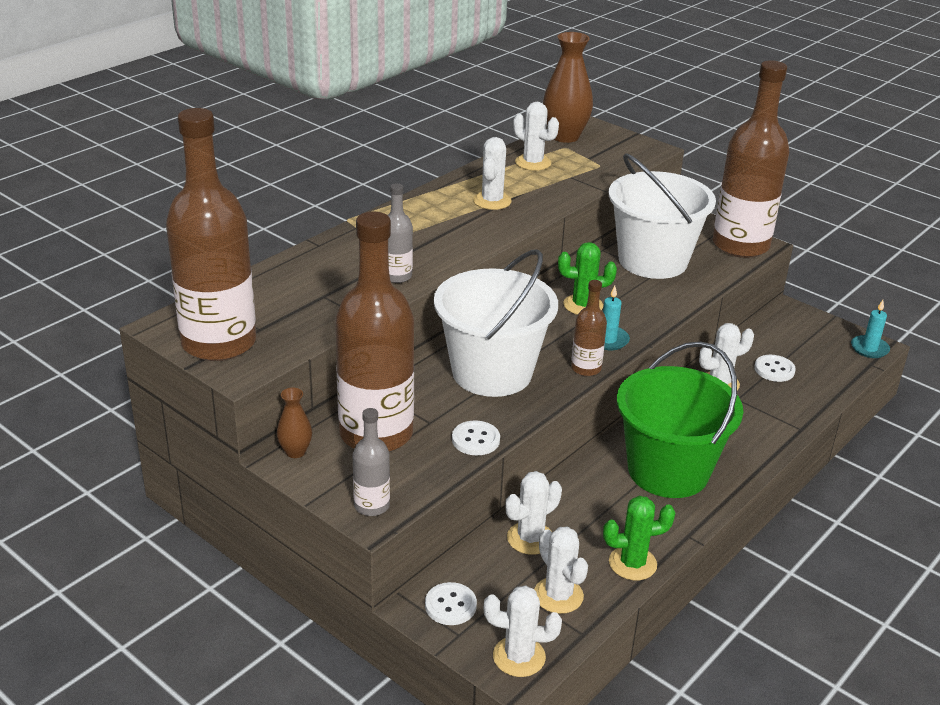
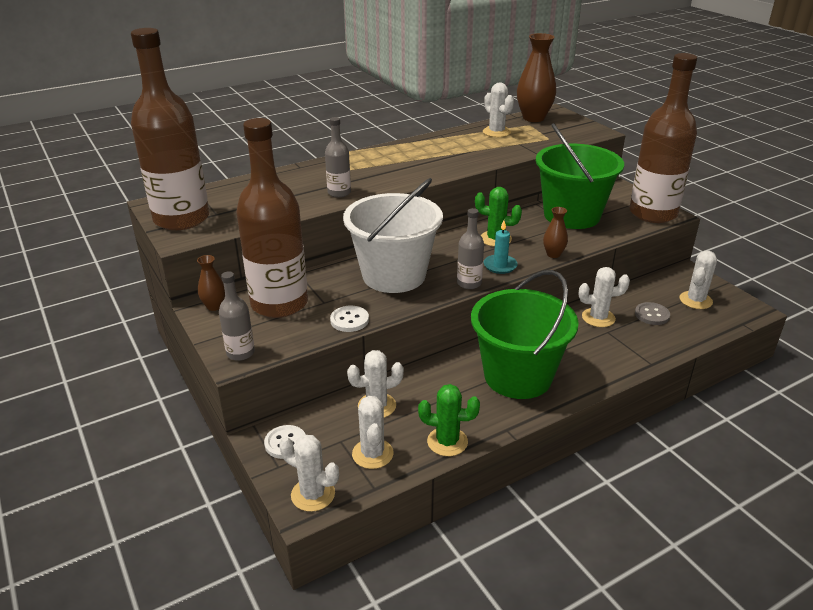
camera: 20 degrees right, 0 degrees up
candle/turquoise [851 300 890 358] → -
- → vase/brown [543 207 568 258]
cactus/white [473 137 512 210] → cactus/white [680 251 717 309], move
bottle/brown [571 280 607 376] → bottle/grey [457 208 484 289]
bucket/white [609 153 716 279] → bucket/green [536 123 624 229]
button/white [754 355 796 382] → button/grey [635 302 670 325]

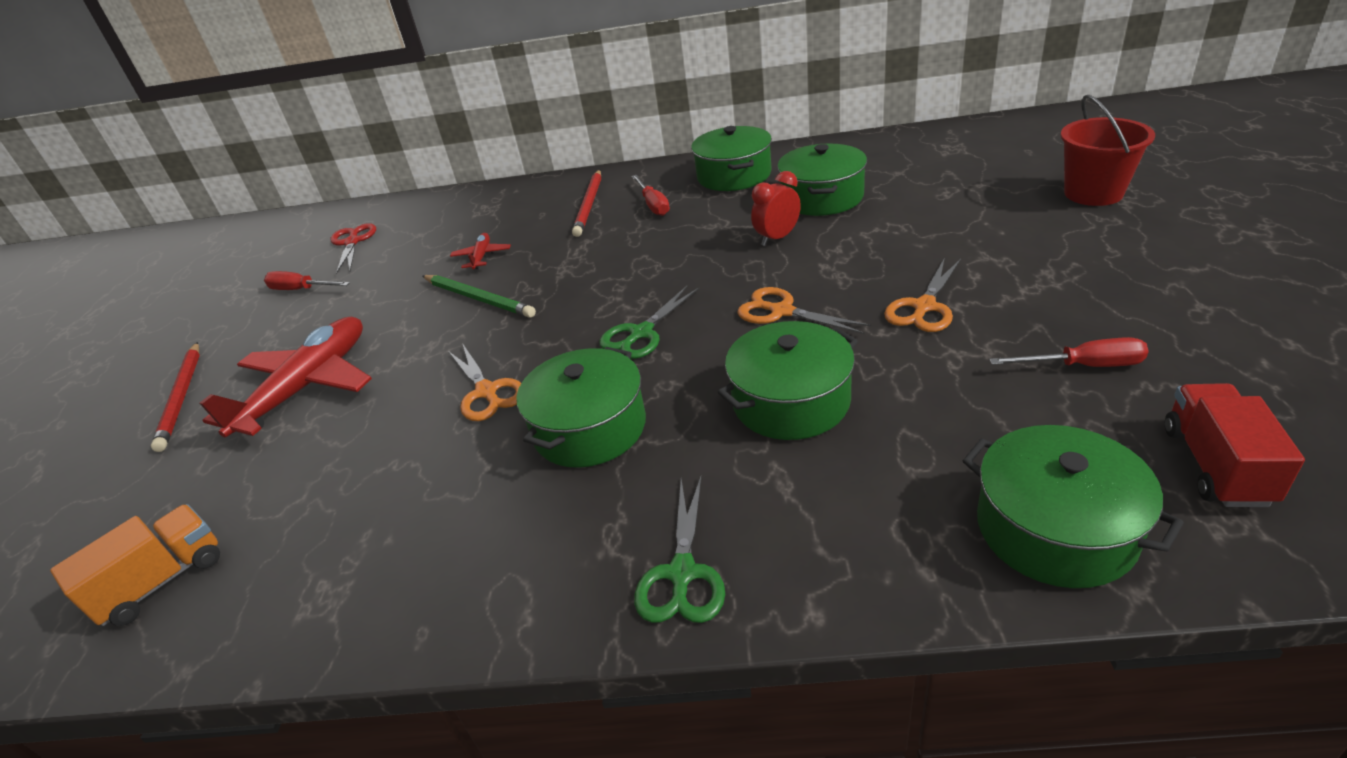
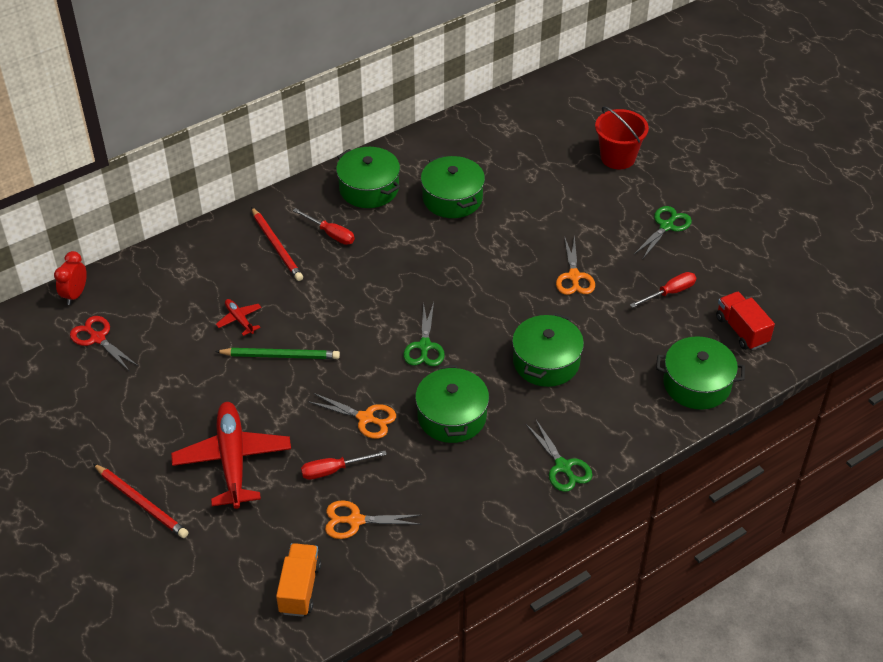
camera: 40 degrees left, 10 degrees up
- → scissors/green [634 206 692 260]
screwdriver/red [264 271 350 290] → screwdriver/red [301 451 387 480], move
scissors/orange [737 287 871 334] → scissors/orange [325 500 422 539], move
clock/red [751 171 801 246] → clock/red [54 251 87 305], move

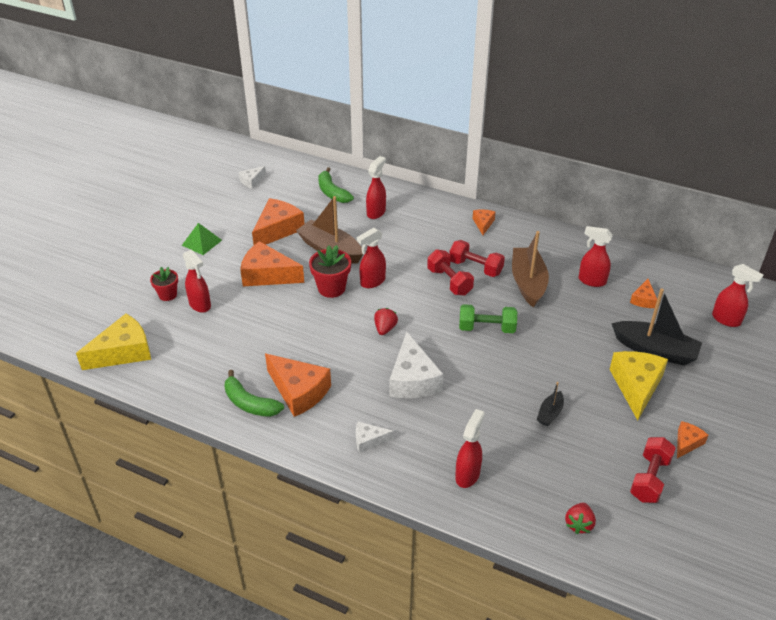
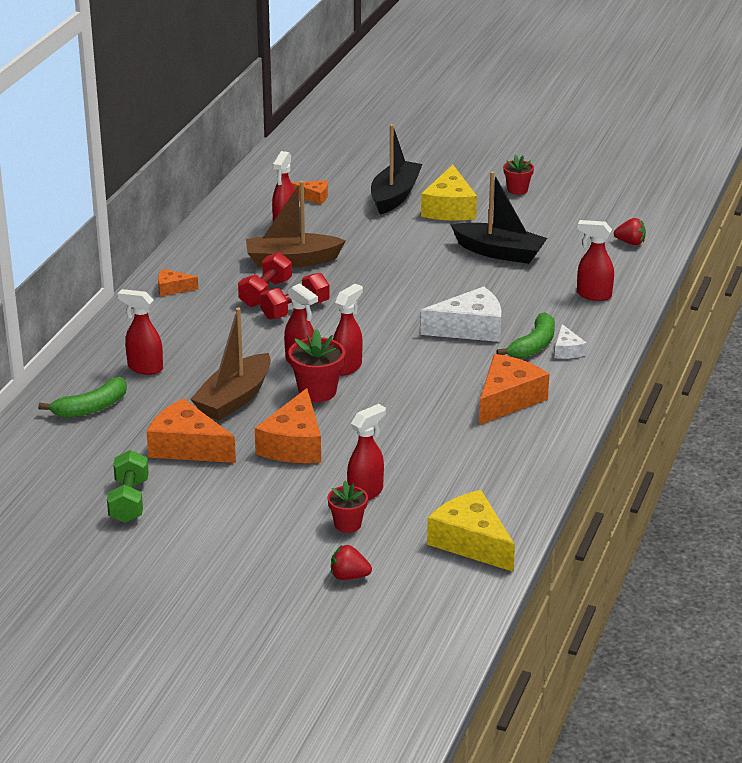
camera: 95 degrees left, 10 degrees down
pyramid/green [182 223 222 255] → -
cheese/white [239 166 266 189] → -
dumbbell/red [630 437 676 503] → -
banana/green [224 370 284 417] → banana/green [496 312 555 358], move
strawberry/red [374 308 398 335] → strawberry/red [331 545 372 580], move
dumbbell/green [459 304 517 333] → dumbbell/green [107 450 149 523], move
spray bottle/red [712 264 763 327] → spray bottle/red [333 284 363 376], move
cheese/orange [677 421 708 458] → flower pot/red [503 155 534 195]
cheese/yellow [609 351 668 420] → cheese/yellow [421 165 477 221], 90 degrees counterclockwise
boat/black [537 382 564 427] → boat/black [451 171 547 264], x2.01

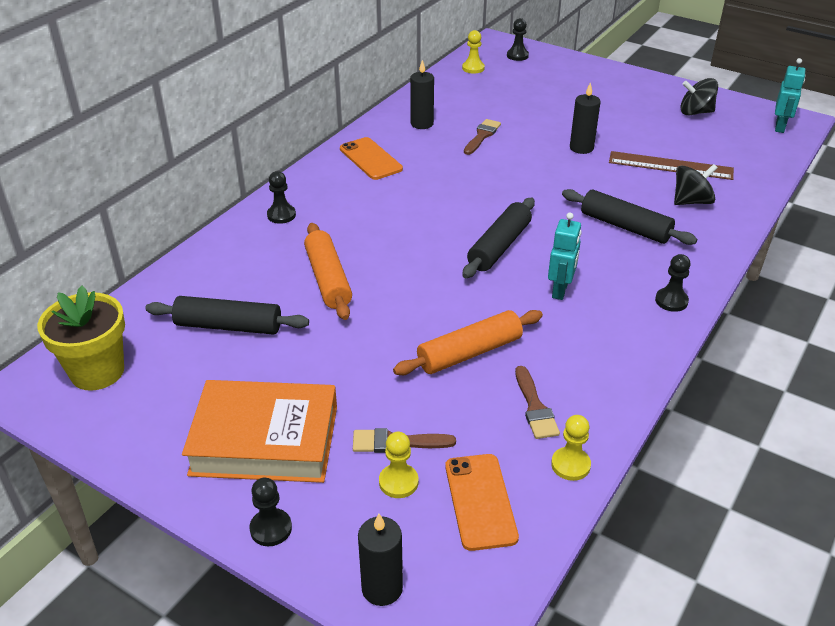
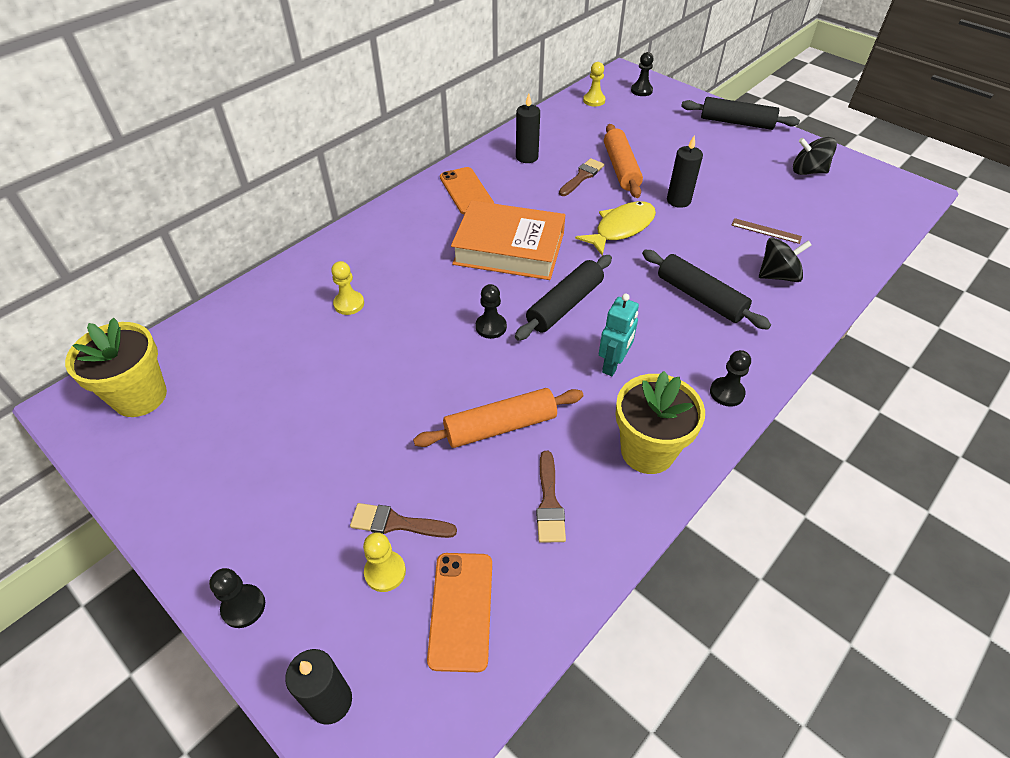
camera: 10 degrees right, 10 degrees up
robot/turquoise [775 58 805 133] → -
- → fish/yellow [575 201 656 256]
- → flower pot/yellow [615 371 705 474]
rolling pin/black [145 296 309 335] → rolling pin/black [681 97 800 130], move
book/orange [182 380 337 483] → book/orange [451 200 565 280], move
pawn/black [267 171 296 224] → pawn/black [476 284 507 339], move
rolling pin/orange [304 223 352 320] → rolling pin/orange [604 124 643 198], move
pawn/yellow [551 415 591 481] → pawn/yellow [331 261 364 315], move
ruler/brown [609 151 734 180] → ruler/brown [732 218 802 244], x0.54

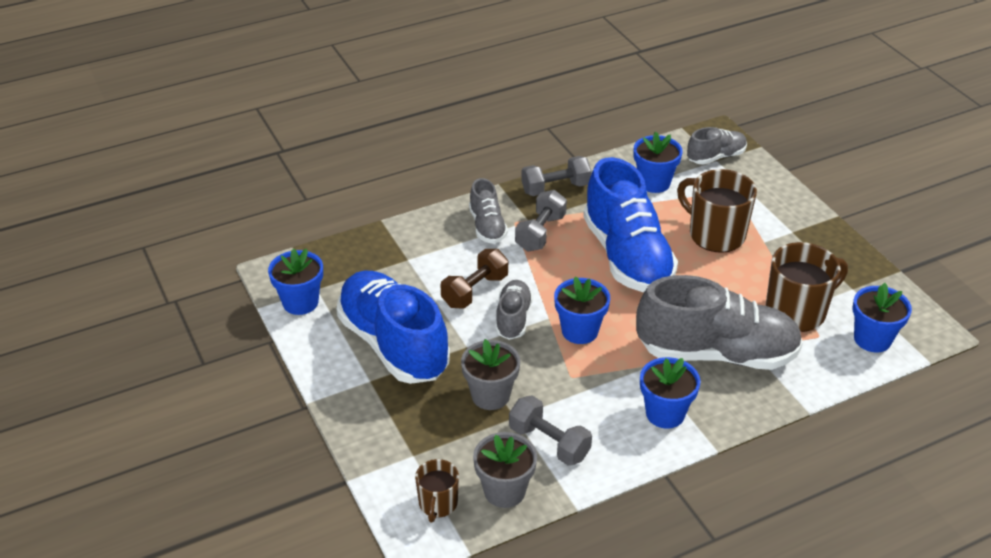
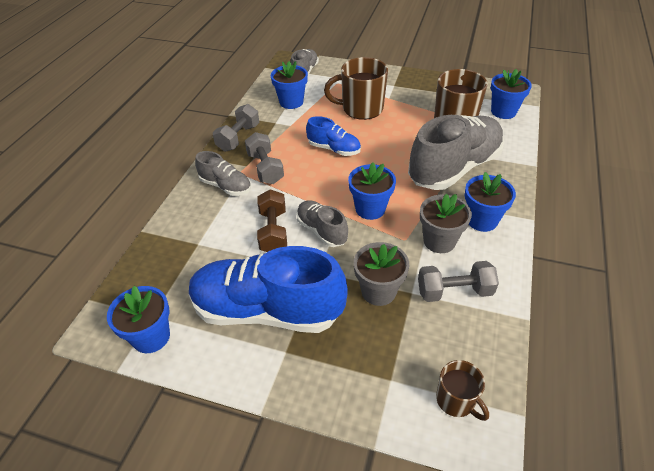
camera: 45 degrees left, 5 degrees up
flower pot/grey [473 432 537 508] → flower pot/grey [420 194 472 253], move
shoe/blue [583 157 678 292] → shoe/blue [306 116 361 156], x0.50

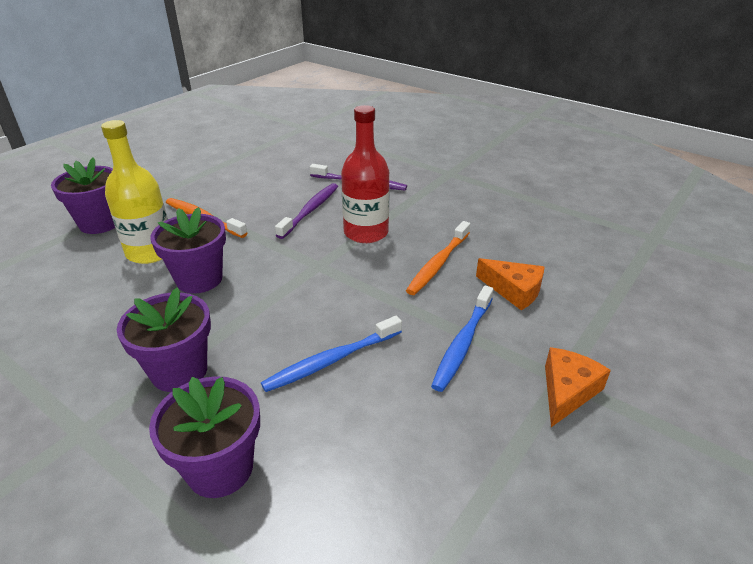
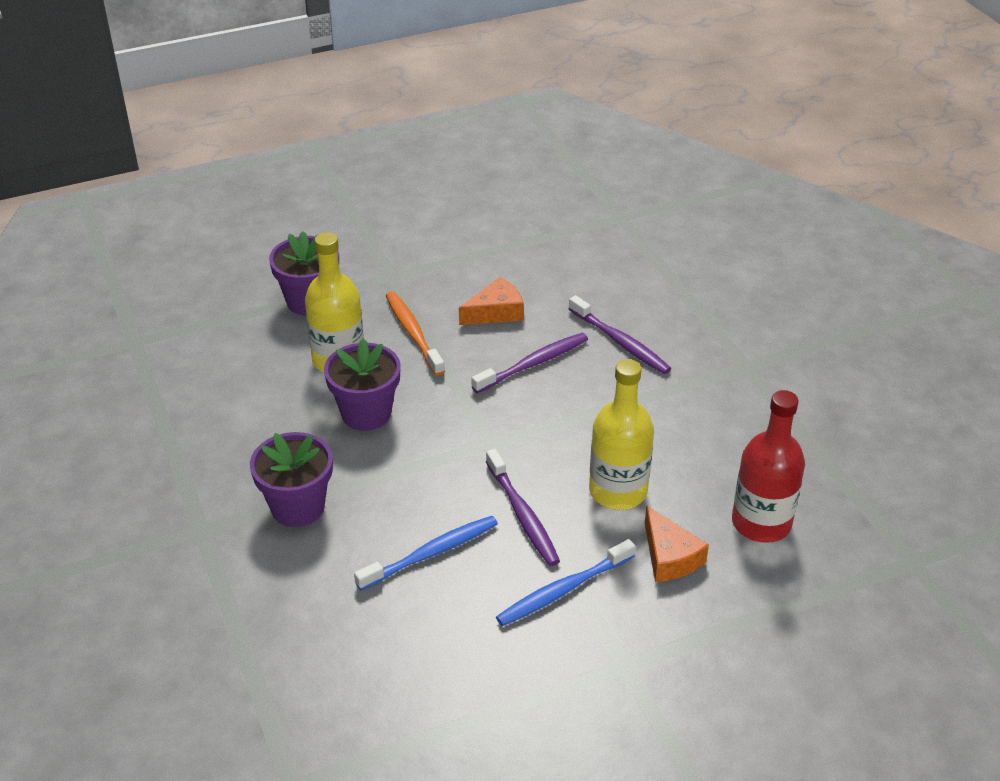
camera: 30 degrees right, 5 degrees up
flower pot/purple [149 376 260 498] → -
- → toothbrush/purple [486 449 560 566]
bottle/red [341 105 390 243] → bottle/red [732 390 805 543], move
cheese/orange [545 347 611 427] → cheese/orange [459 277 524 325], move
toothbrush/orange [406 221 470 295] → bottle/yellow [589 359 654 510]
toothbrush/blue [261 316 402 392] → toothbrush/blue [354 516 498 590], 150 degrees clockwise

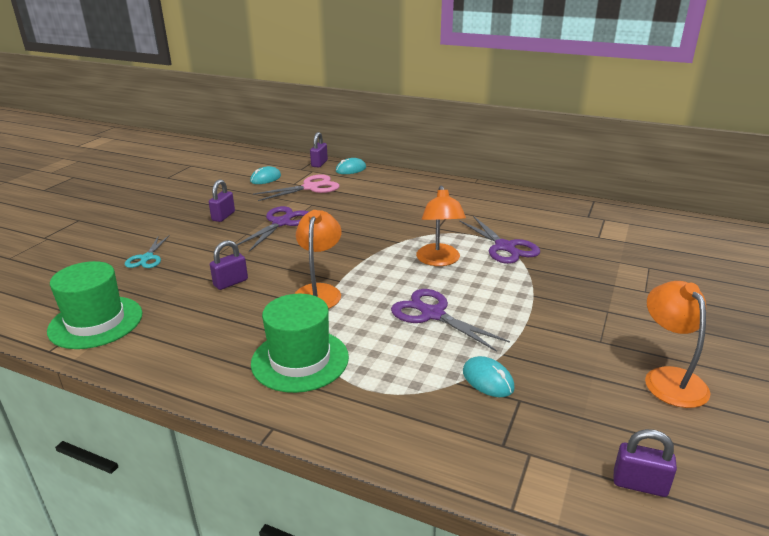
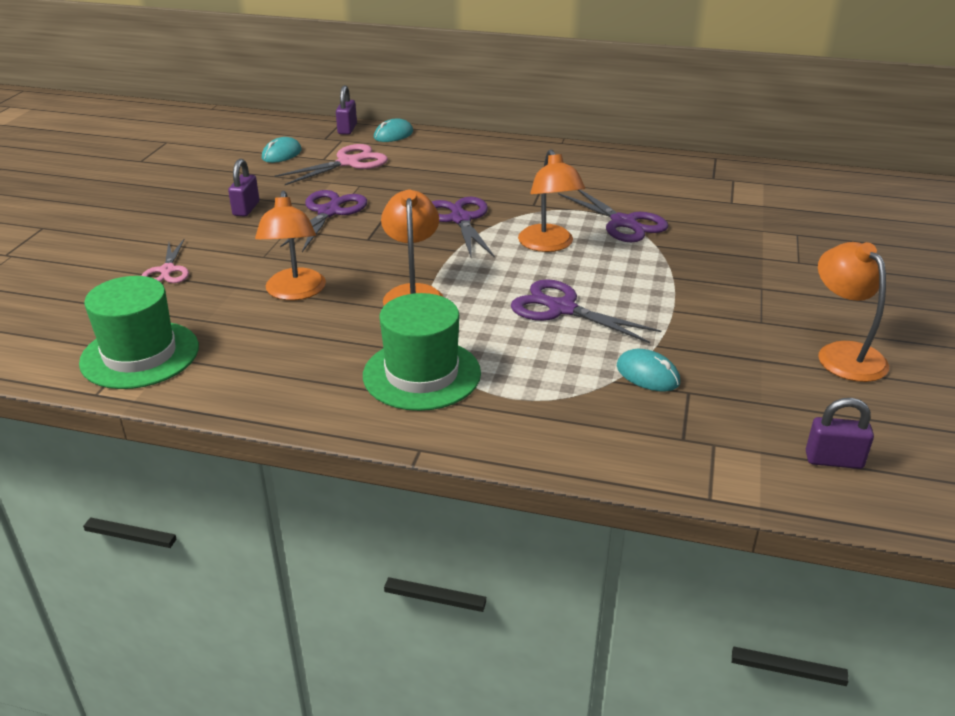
camera: 10 degrees left, 5 degrees up
- → scissors/purple [432 197 495 258]
padlock/purple [210 240 248 290] → lamp/orange [255 191 326 300]
scissors/turquoise [125 236 169 268] → scissors/pink [141 239 189 283]

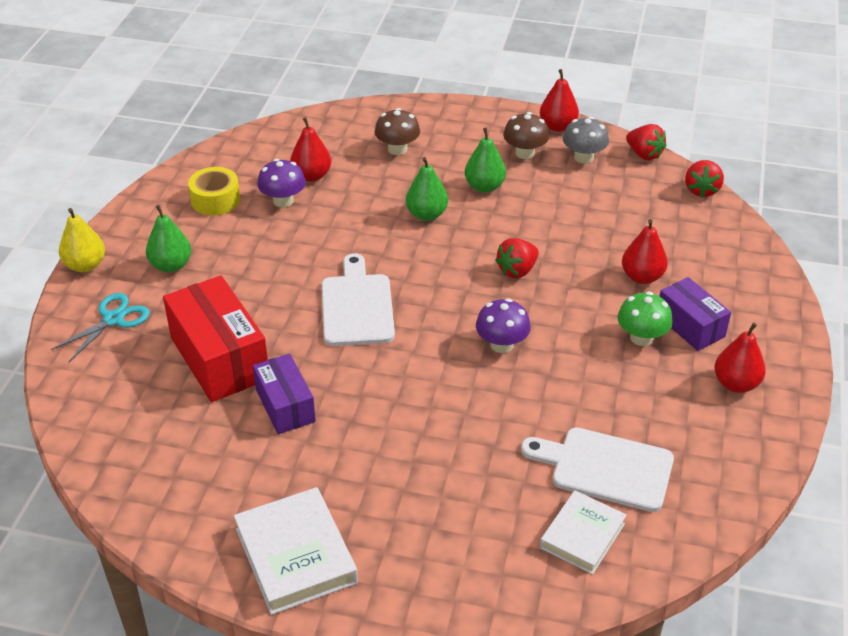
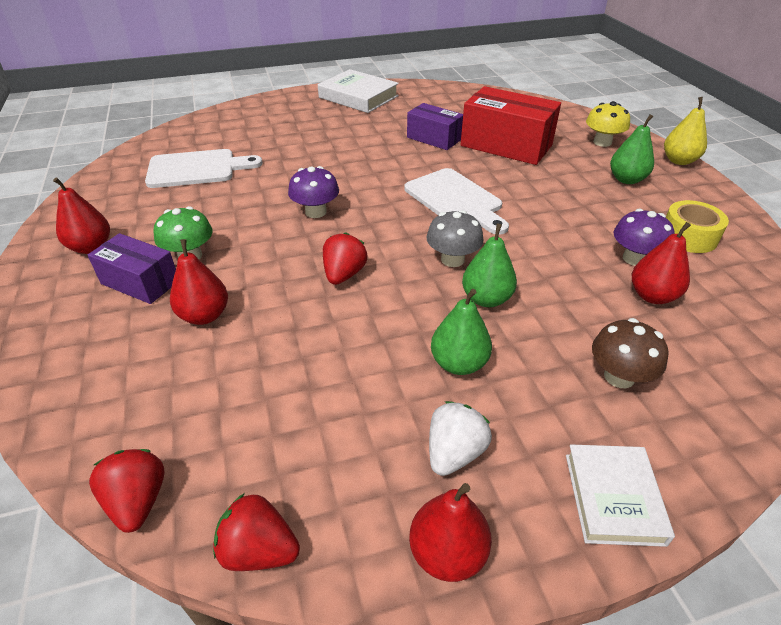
camera: 150 degrees right, 0 degrees up
book/white [540 490 627 575] → book/white [566 444 675 547], move
mushroom/grey [563 117 609 164] → mushroom/grey [426 210 483 267], move
scissors/turquoise [51 293 150 362] → mushroom/yellow [586 101 630 147]
mushroom/brown [503 112 549 159] → strawberry/white [429 401 492 476]

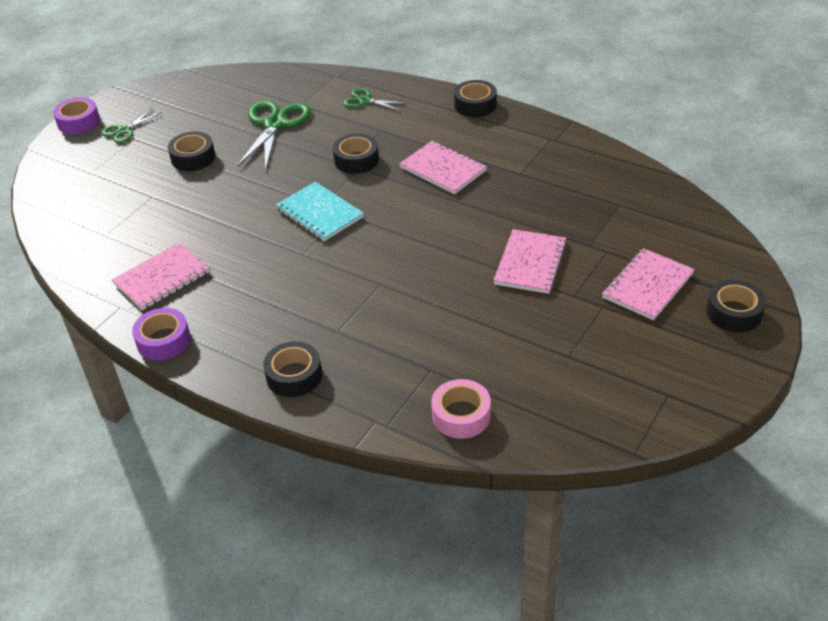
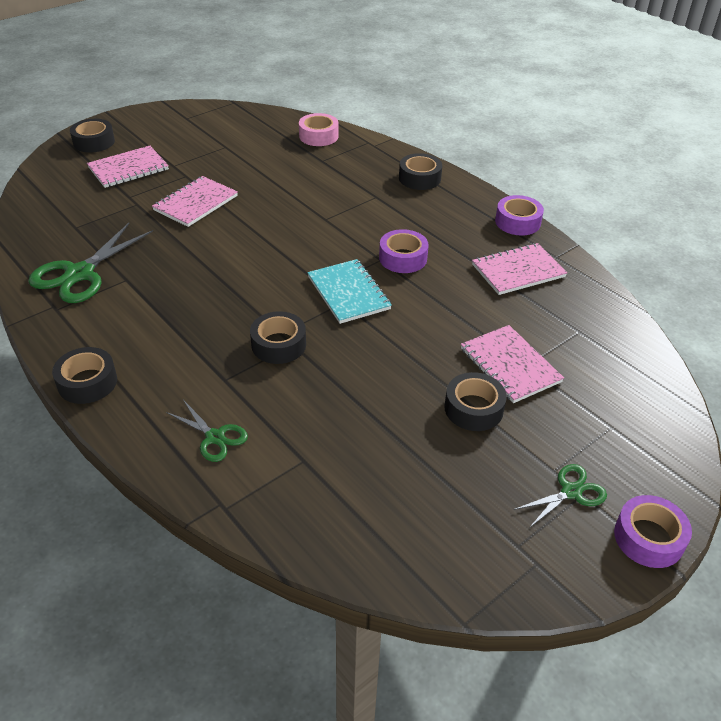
camera: 165 degrees left, 0 degrees up
- → tape/purple [379 229 429 273]
scissors/green [236 101 311 171] → scissors/green [28 223 153 303], move
notebook/pink [399 141 487 194] → notebook/pink [461 325 564 403], move

